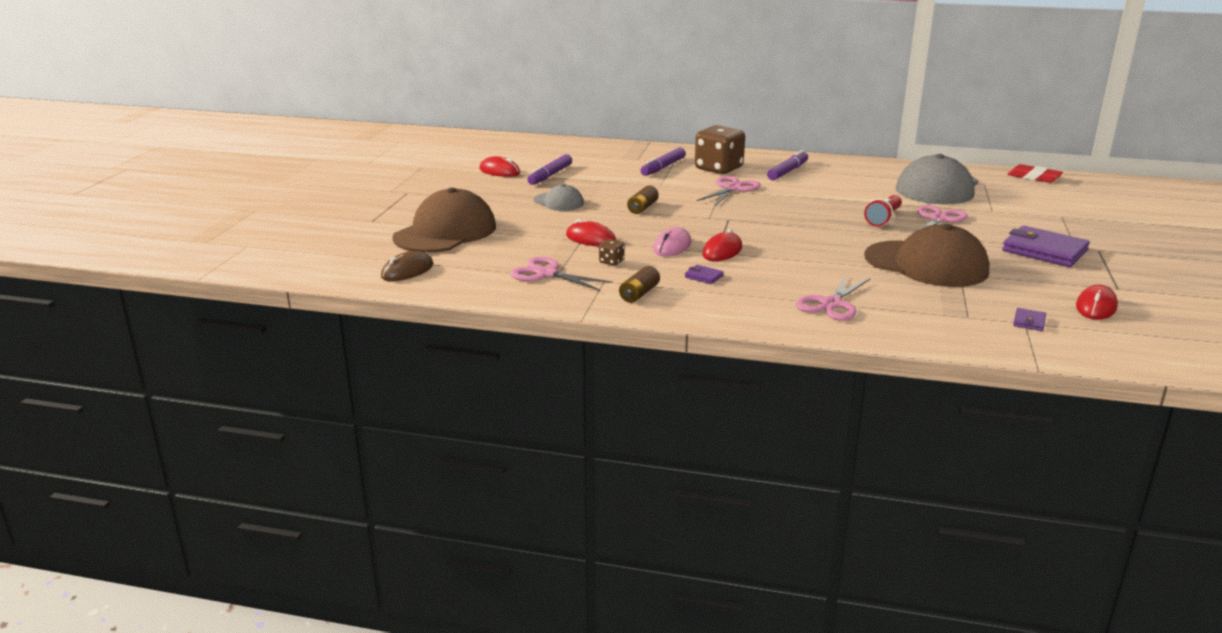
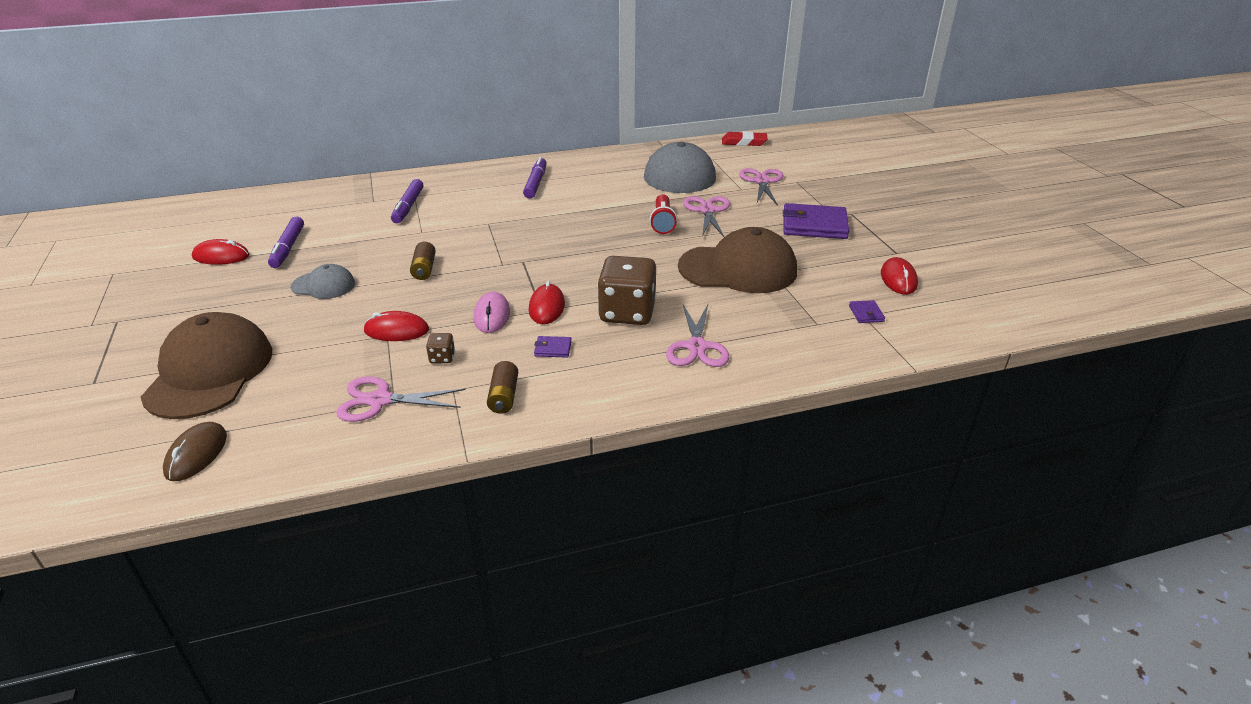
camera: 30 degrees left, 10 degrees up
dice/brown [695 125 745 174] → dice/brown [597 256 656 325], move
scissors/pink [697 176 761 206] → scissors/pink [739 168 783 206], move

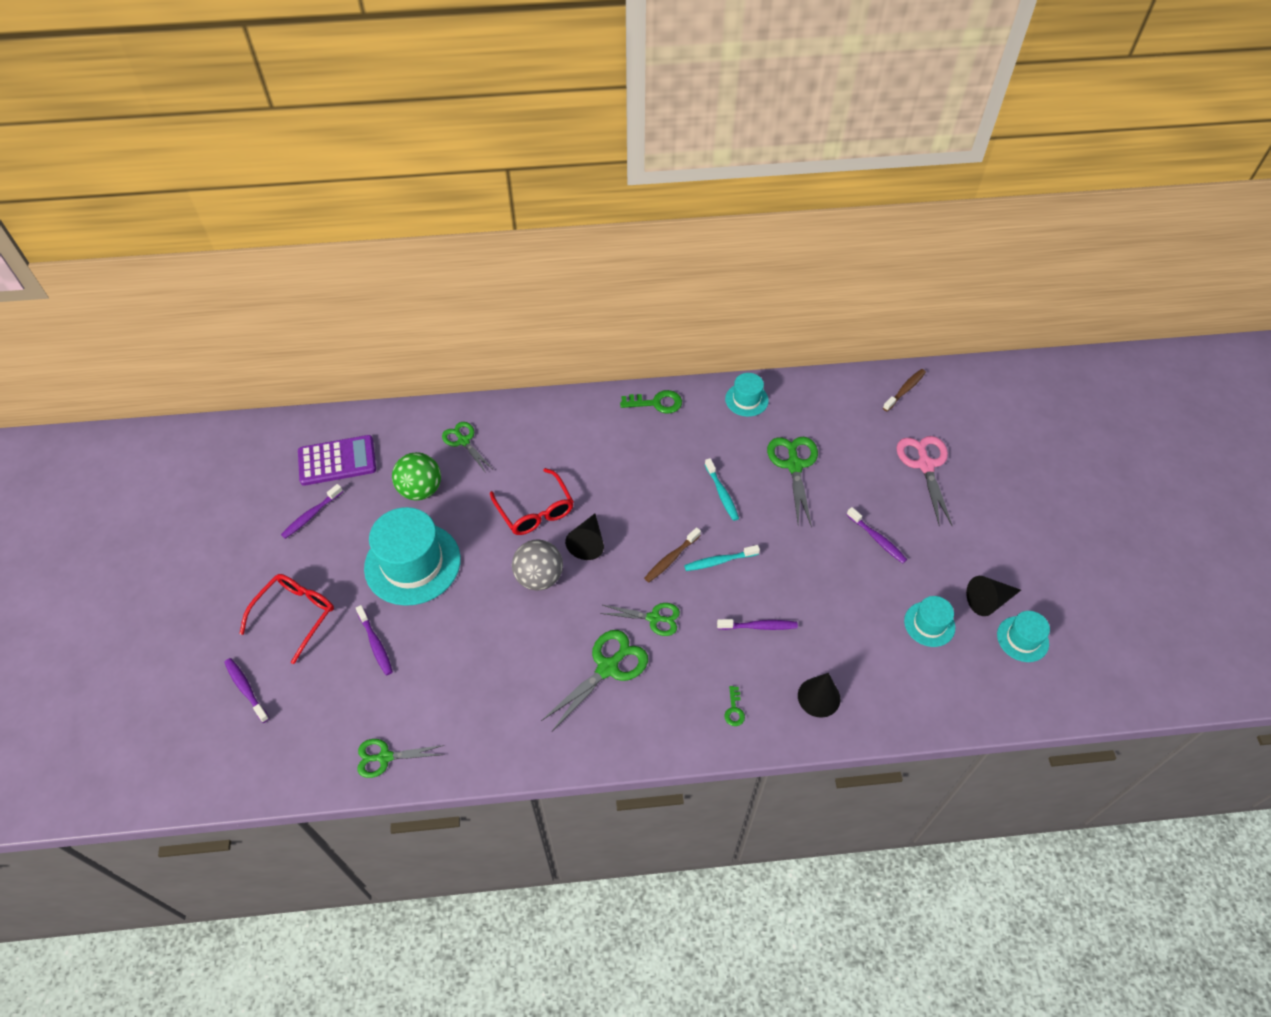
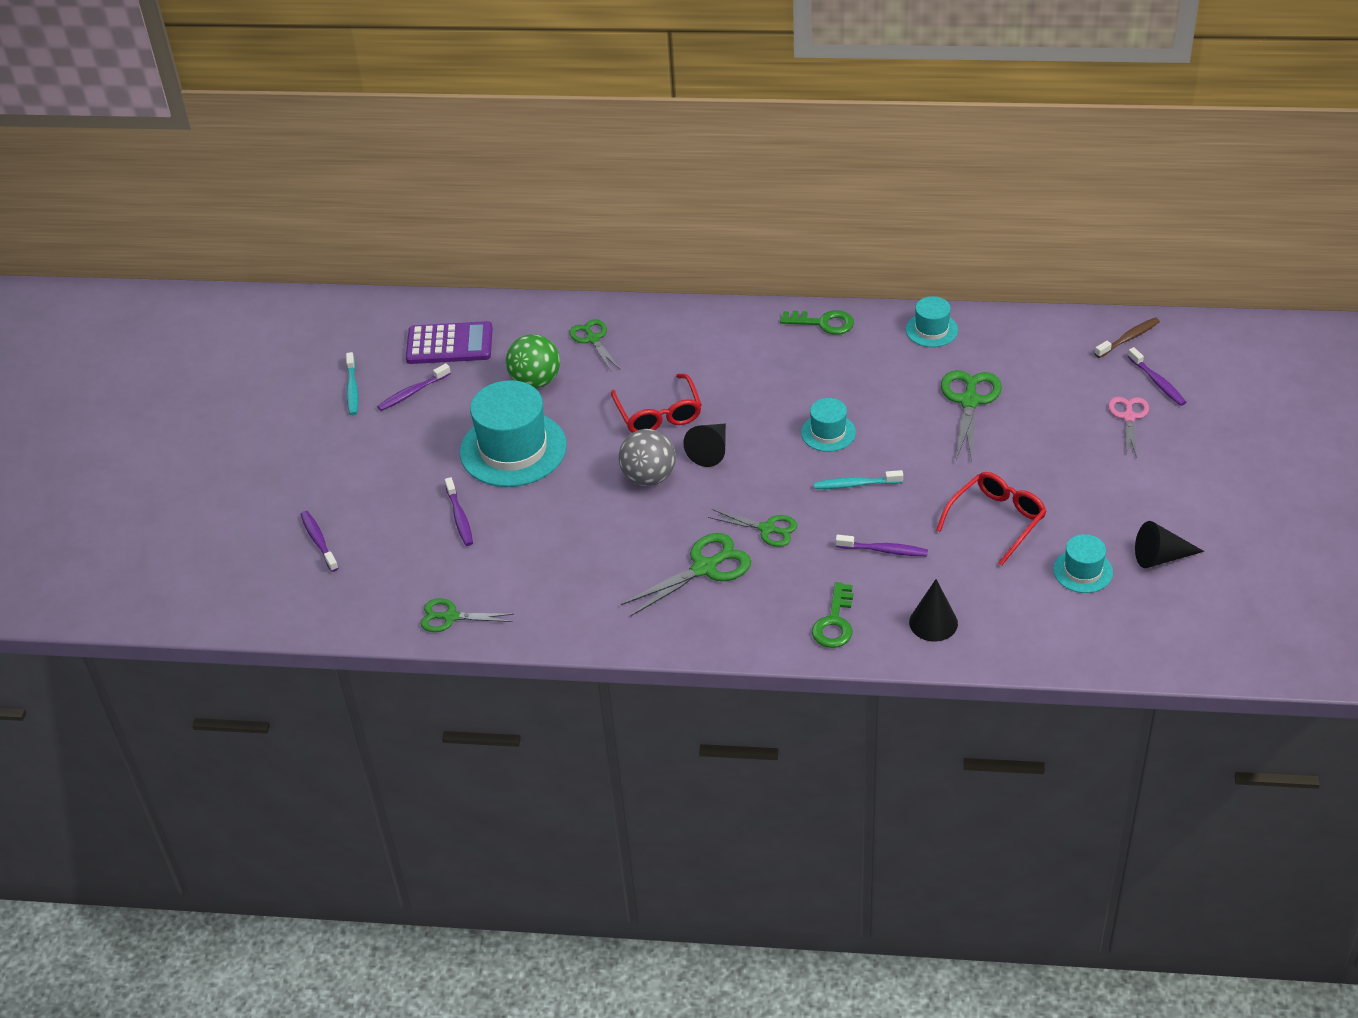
camera: 15 degrees right, 10 degrees down
toothbrush/brown [644 527 701 582] → -
glasses/red [239 574 334 664] → glasses/red [936 472 1047 566], move
toothbrush/turquoise [705 458 739 521] → toothbrush/turquoise [346 352 358 415], move
toothbrush/purple [847 507 907 563] → toothbrush/purple [1127 347 1186 406], move
hat/turquoise [997 611 1050 662] → hat/turquoise [801 398 856 452], move
key/green [724 686 745 726] → key/green [812 582 853 648], x1.77
scissors/pink [897 436 952 527] → scissors/pink [1108 397 1149 458], x0.66

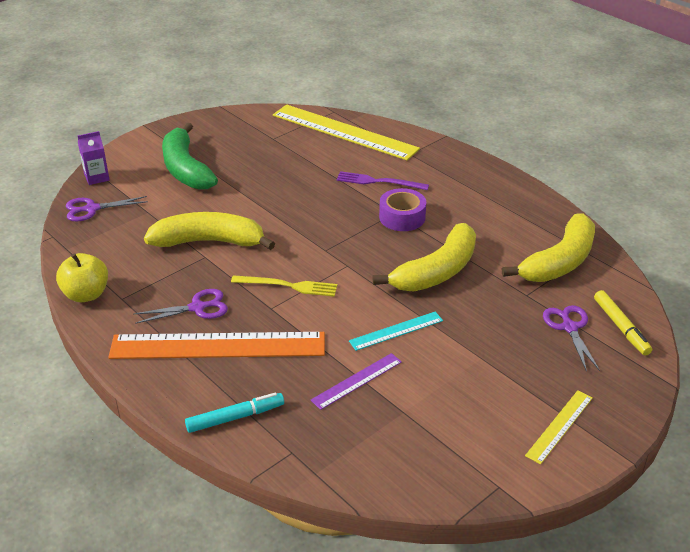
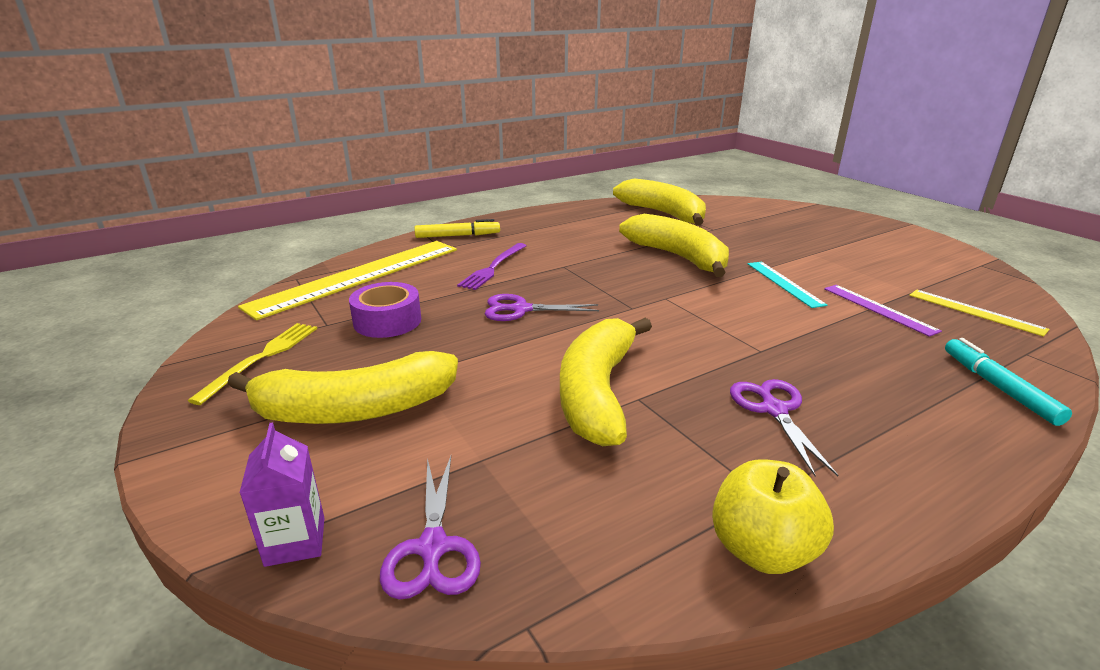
camera: 80 degrees left, 10 degrees down
ruler/orange [108 332 325 359] → -
fork/yellow [231 275 337 297] → fork/yellow [188 323 317 405], move
tape/purple [379 188 426 231] → tape/purple [349 282 421 338], move
ruler/yellow [525 390 593 464] → ruler/yellow [909 290 1050 337], move
scissors/purple [543 305 600 372] → scissors/purple [485 294 599 321], move
marker/yellow [594 290 652 356] → marker/yellow [414 219 500 238], move
banana/green [162 123 218 189] → banana/yellow [227 351 458 424]

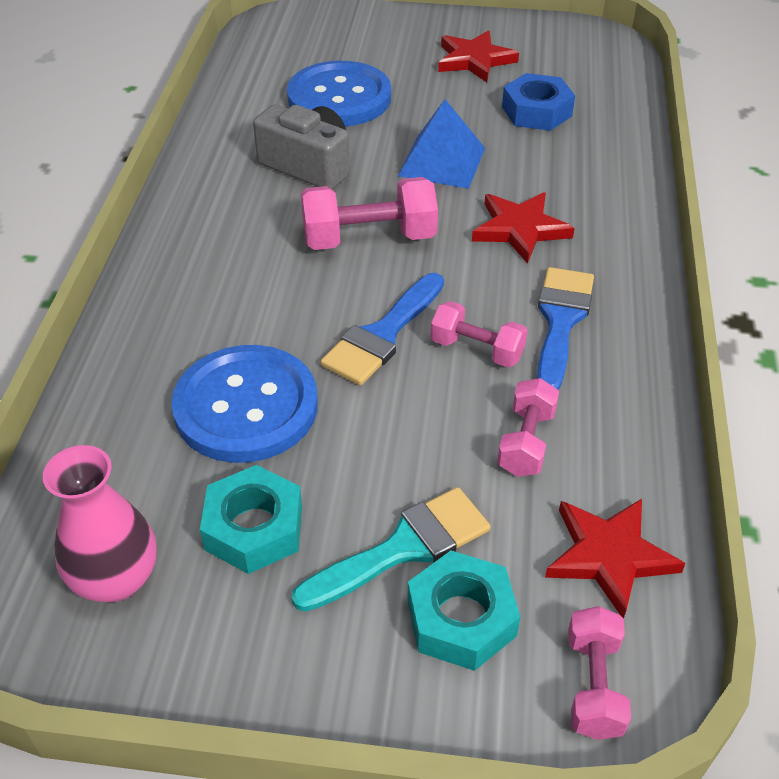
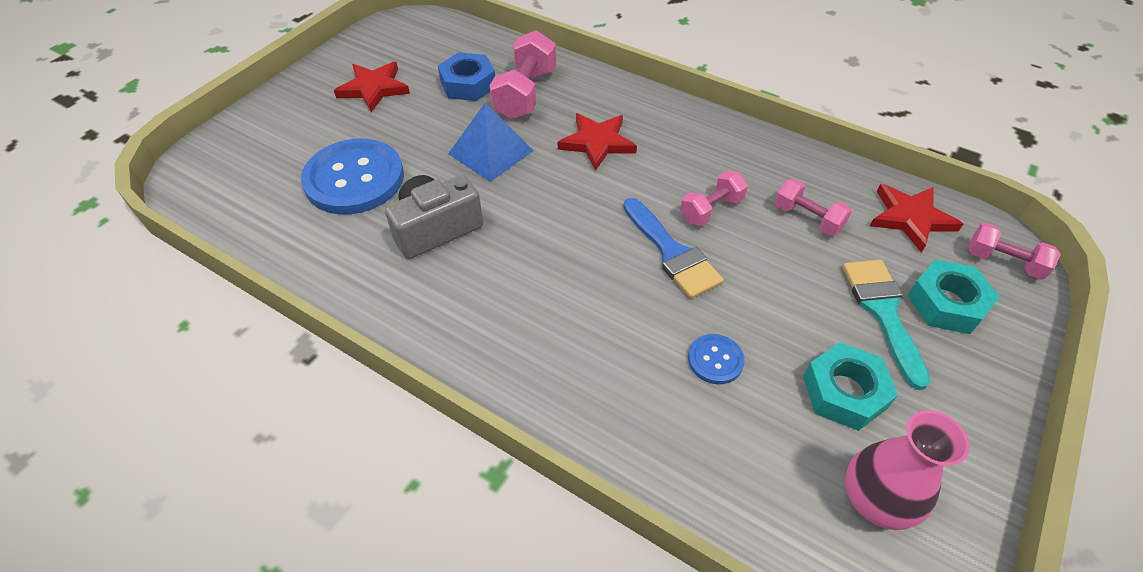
camera: 65 degrees left, 5 degrees up
brush/blue [537 267 594 390] → -
dumbbell/pink [301 177 438 250] → dumbbell/pink [489 30 556 119], move
button/blue [171 345 318 463] → button/blue [688 334 745 384], x0.46

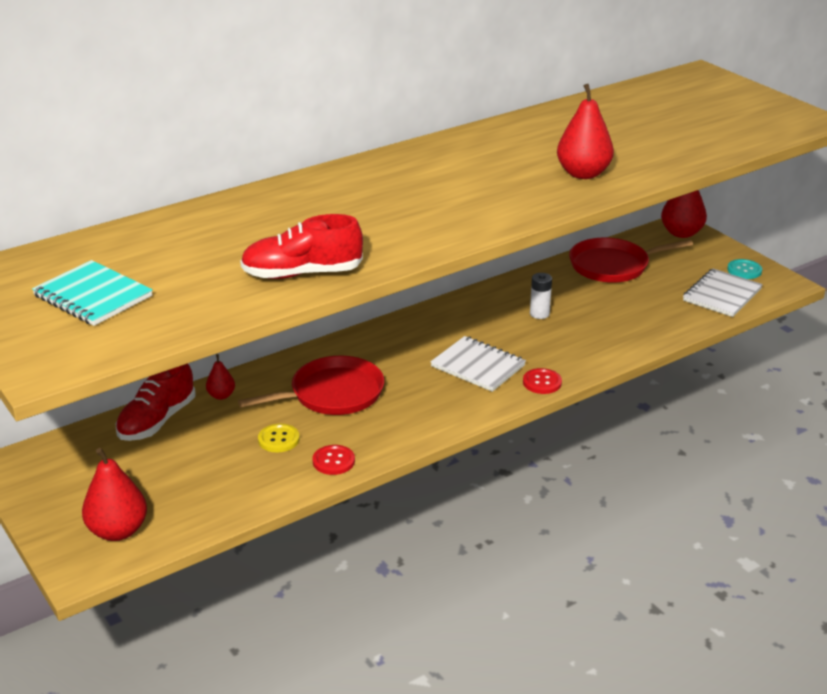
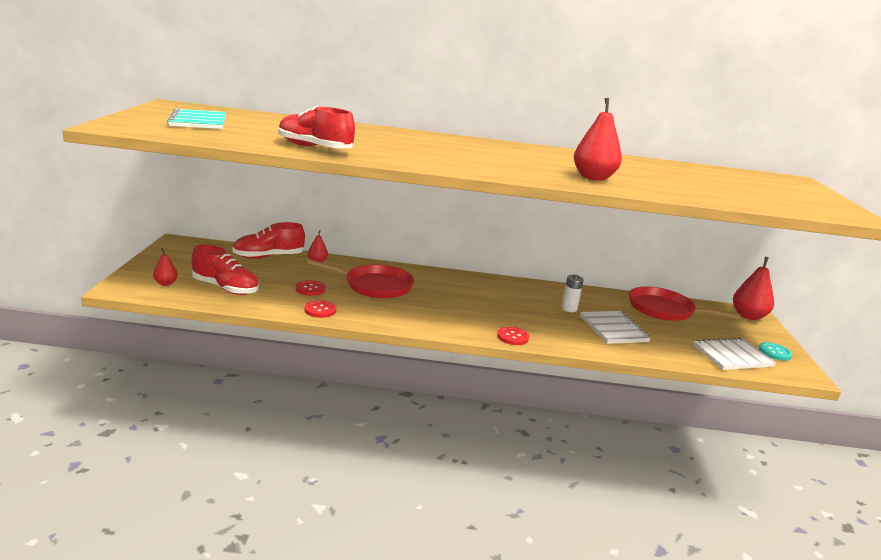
camera: 35 degrees right, 10 degrees down
- → shoe/red [192 244 259 295]
notebook/white [430 336 526 392] → notebook/white [580 311 651 344], move
button/yellow [258 424 300 453] → button/red [296 280 326 296]
pear/red [82 448 147 541] → pear/red [153 248 178 286], x0.53

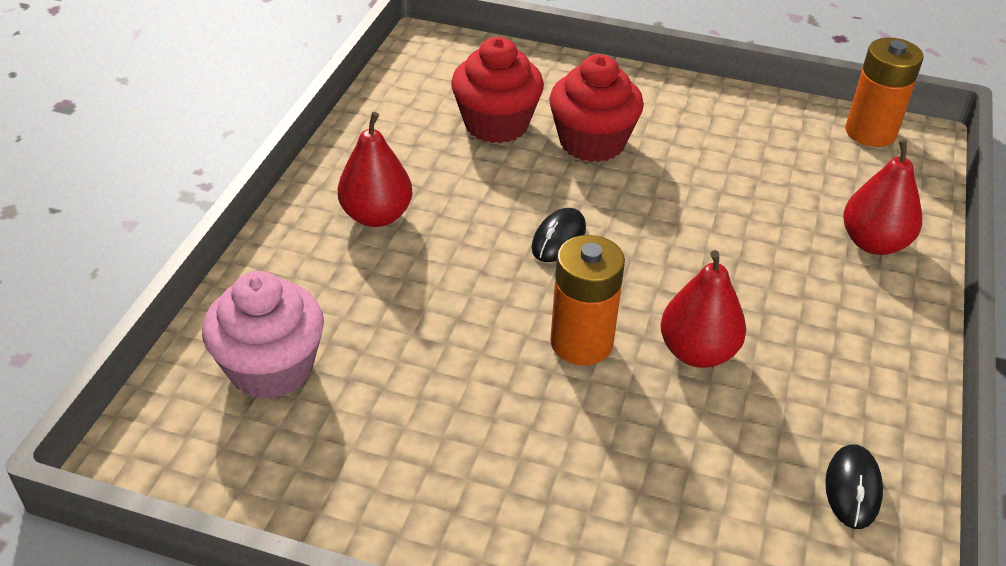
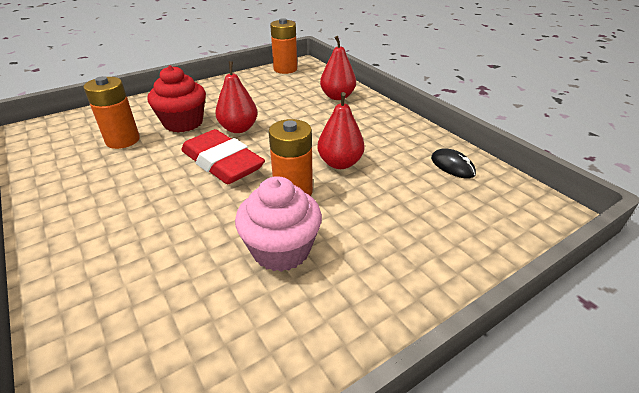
camera: 50 degrees left, 5 degrees down
cupcake/pink [202 271 324 400] → cupcake/pink [235 176 322 272], move
pear/red [337 112 413 227] → pear/red [215 61 258 133], move
cupcake/red [451 37 544 143] → battery/orange [83 76 140 149]
mouse/black [532 208 586 262] → eraser/red [181 129 265 184]

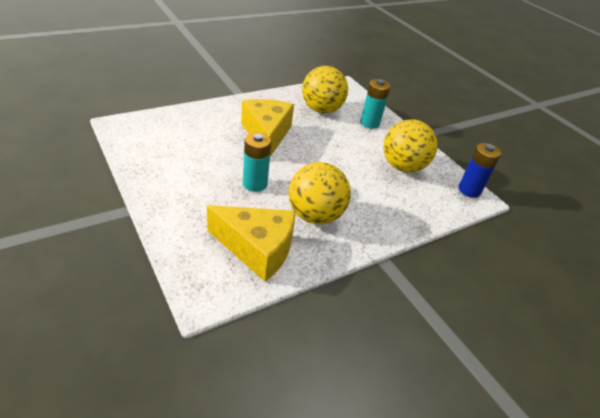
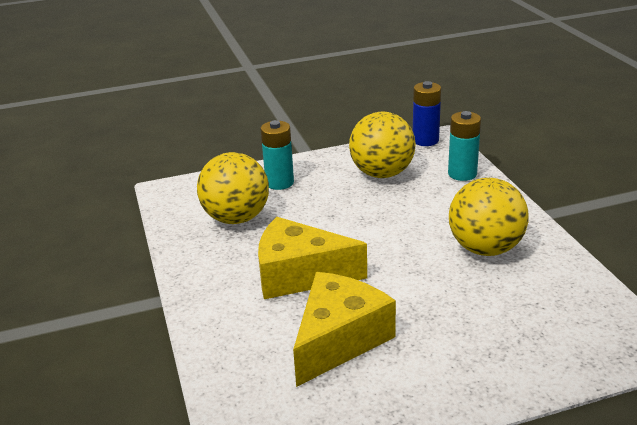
camera: 70 degrees left, 10 degrees down
cheese/yellow [207 205 295 282] → cheese/yellow [293 272 396 387], move
battery/turquoise [243 132 271 192] → battery/turquoise [448 111 481 181], move

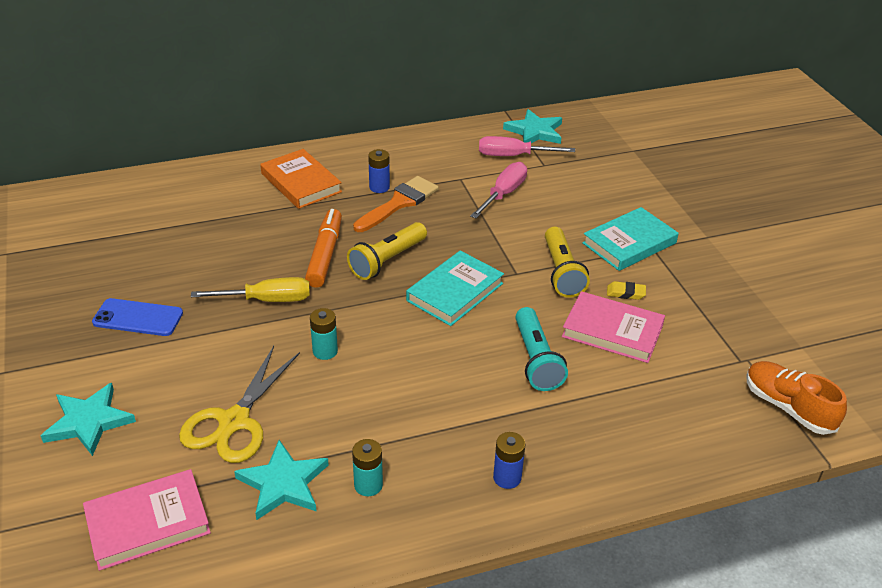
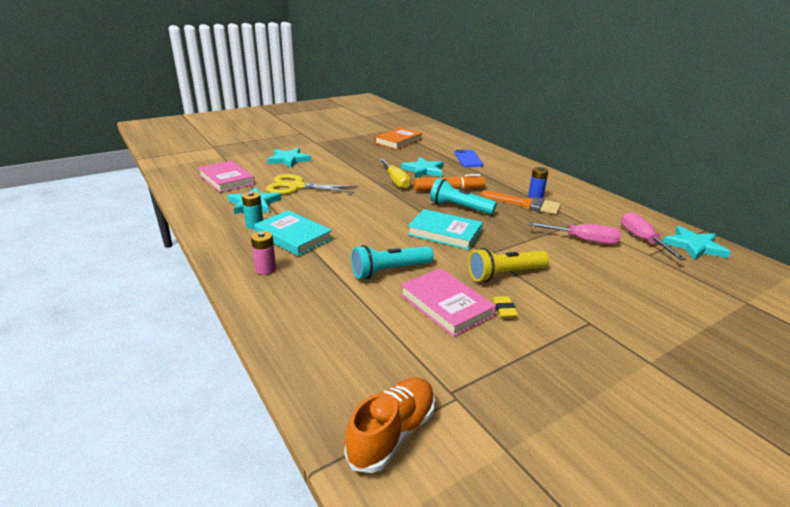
camera: 75 degrees right, 10 degrees down
battery/turquoise [310 308 338 360] → -
- → star/turquoise [401 157 444 178]
phone/blue [92 298 183 336] → phone/blue [454 149 483 167], move
book/orange [260 149 342 209] → book/orange [374 127 423 150], move
book/turquoise [582 207 679 271] → book/turquoise [254 210 332 256], move
flashlight/yellow [347 222 427 280] → flashlight/turquoise [430 178 497 215]
battery/blue [493 432 526 489] → battery/pink [251 231 276 275]
book/pink [562 291 665 363] → book/pink [400 268 496 337], 45 degrees counterclockwise

